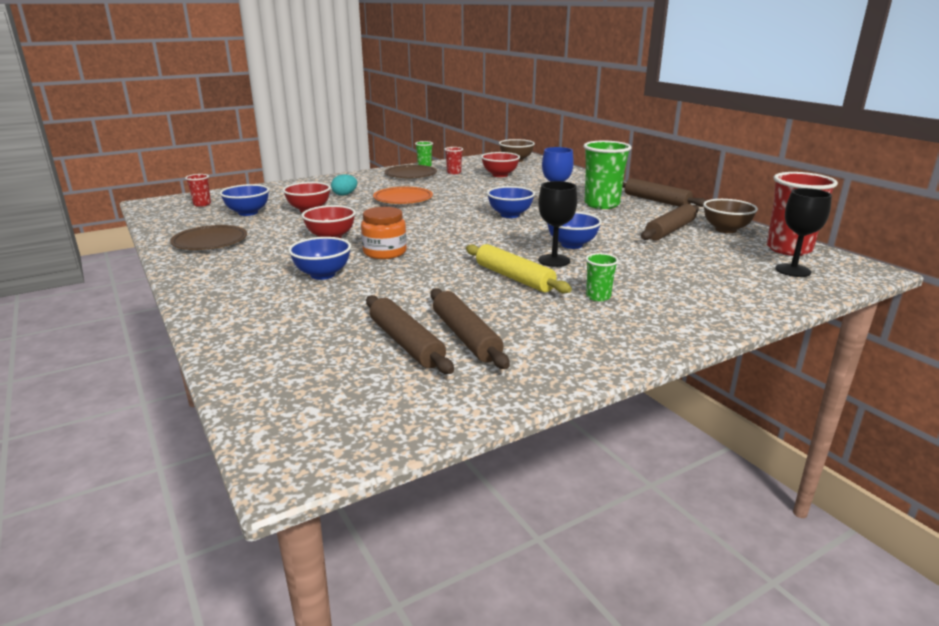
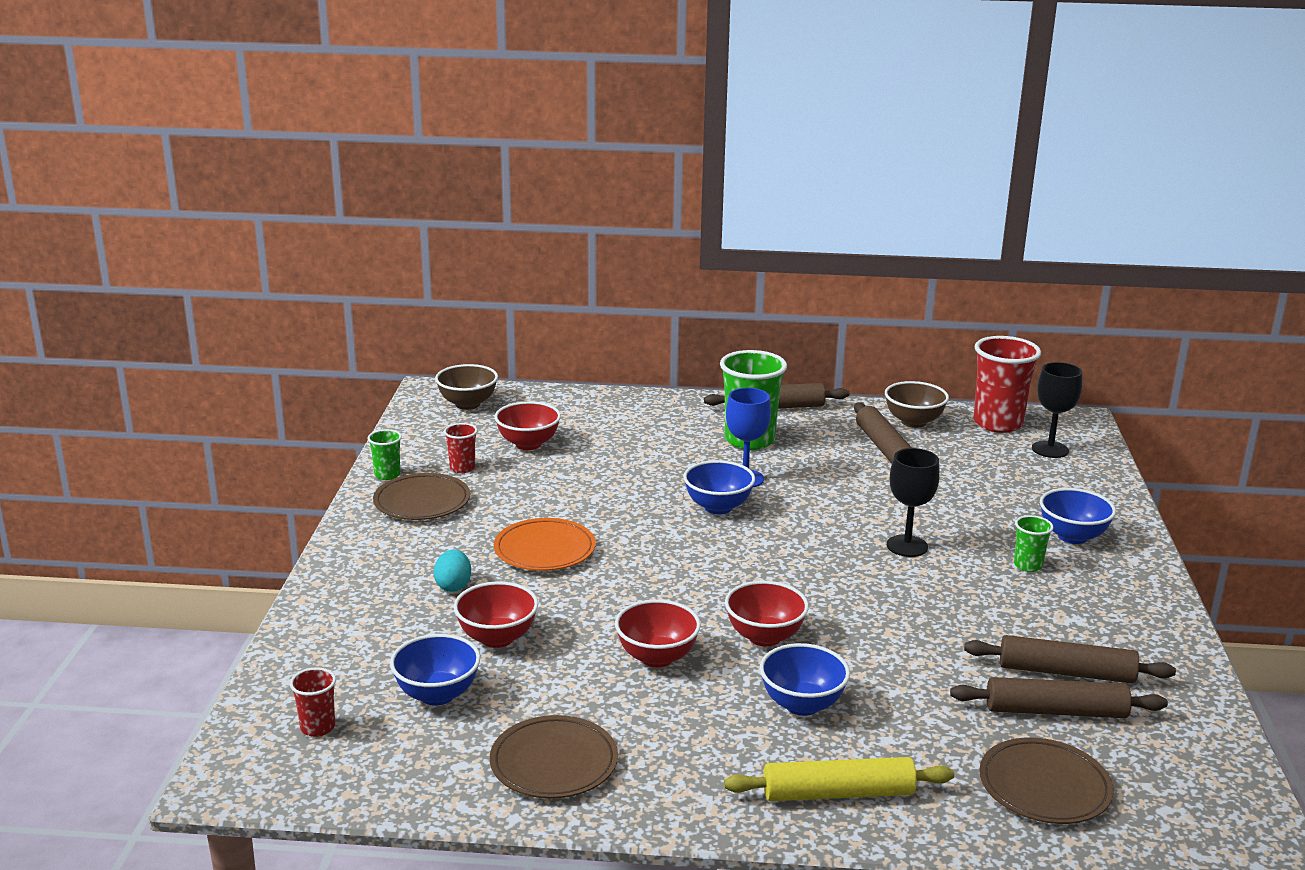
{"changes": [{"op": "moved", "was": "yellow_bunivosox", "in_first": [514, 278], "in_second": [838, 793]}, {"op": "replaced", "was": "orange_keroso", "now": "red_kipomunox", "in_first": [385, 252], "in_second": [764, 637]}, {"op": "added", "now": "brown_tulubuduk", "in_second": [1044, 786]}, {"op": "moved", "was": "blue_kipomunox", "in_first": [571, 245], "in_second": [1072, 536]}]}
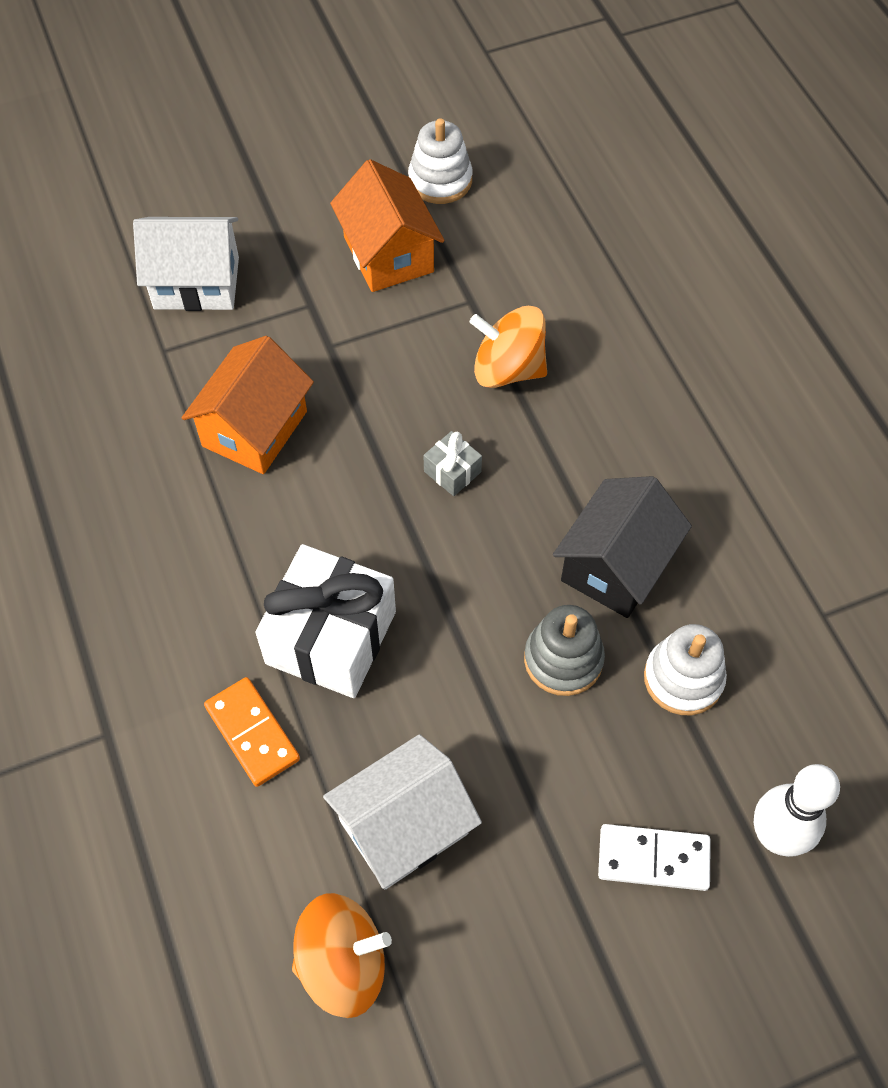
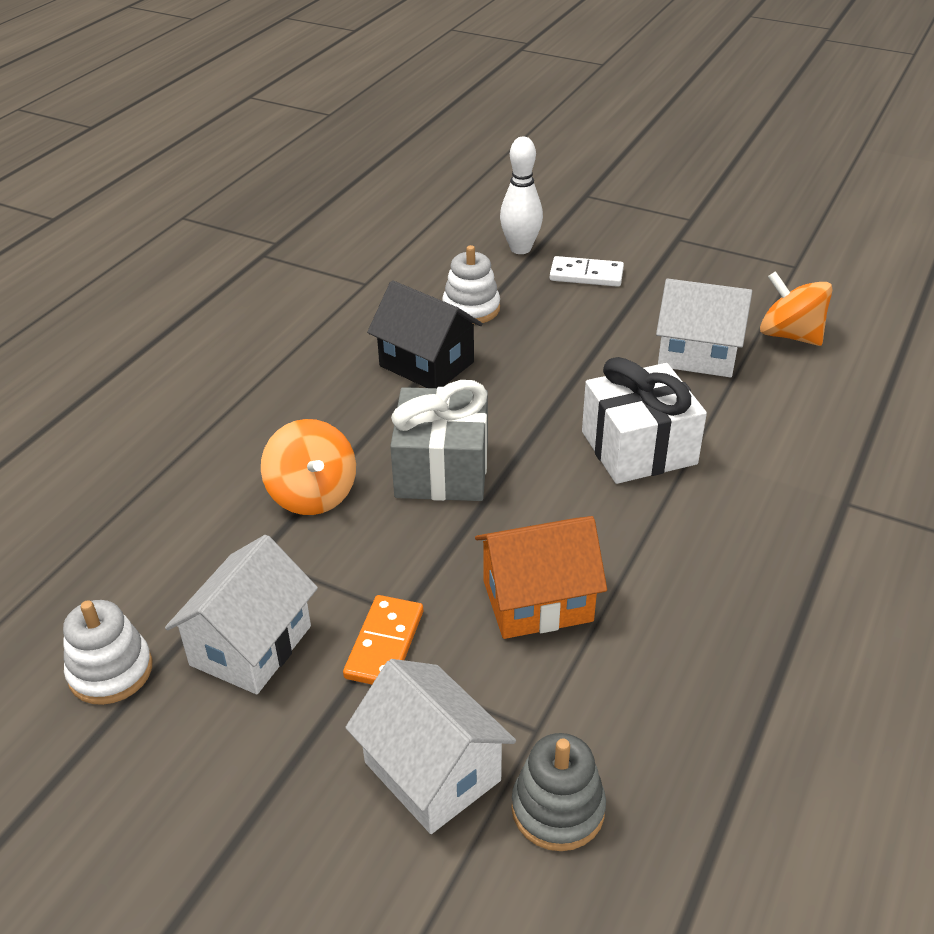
{"changes": [{"op": "recoloured", "was": "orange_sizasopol", "now": "white_sizasopol", "in_first": [388, 254], "in_second": [251, 645]}, {"op": "moved", "was": "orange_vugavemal", "in_first": [252, 733], "in_second": [385, 644]}, {"op": "turned", "was": "black_sizasopol", "in_first": [616, 566], "in_second": [426, 364], "clockwise": 45}, {"op": "resized", "was": "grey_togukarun", "in_first": [452, 472], "in_second": [442, 469], "ratio": 2.28}, {"op": "moved", "was": "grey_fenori", "in_first": [563, 659], "in_second": [558, 809]}, {"op": "turned", "was": "white_vugavemal", "in_first": [653, 859], "in_second": [586, 275], "clockwise": -45}]}
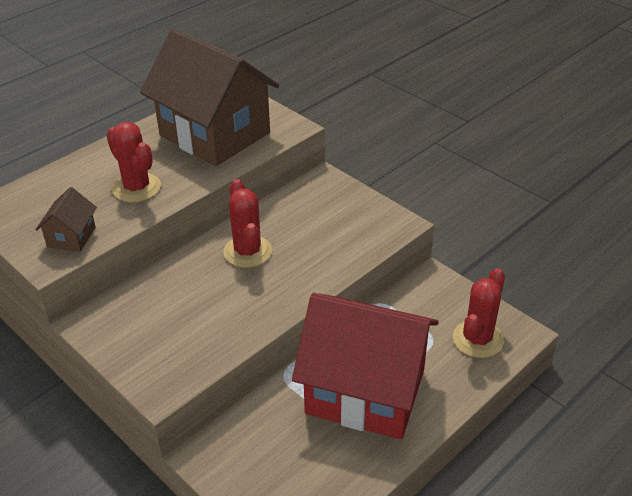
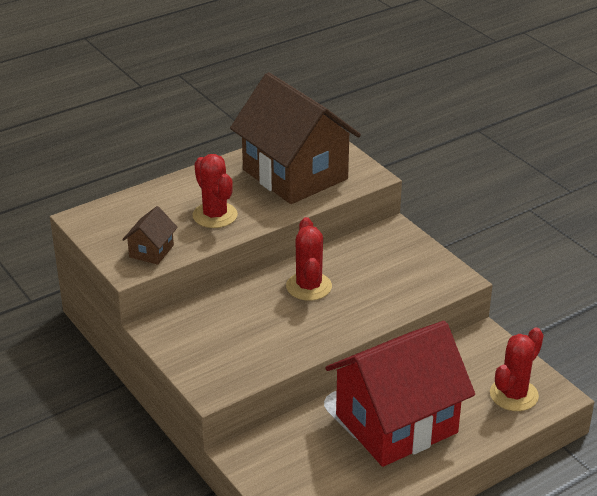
{"changes": [{"op": "turned", "was": "red_sizasopol", "in_first": [365, 391], "in_second": [396, 424], "clockwise": -60}]}
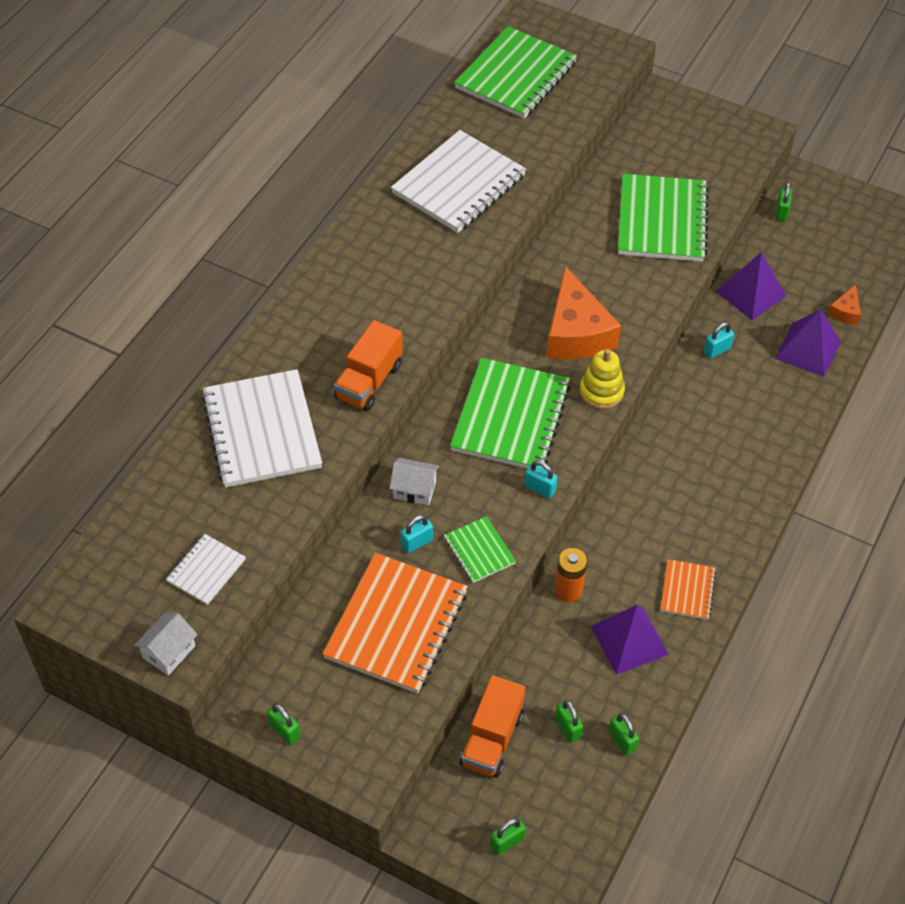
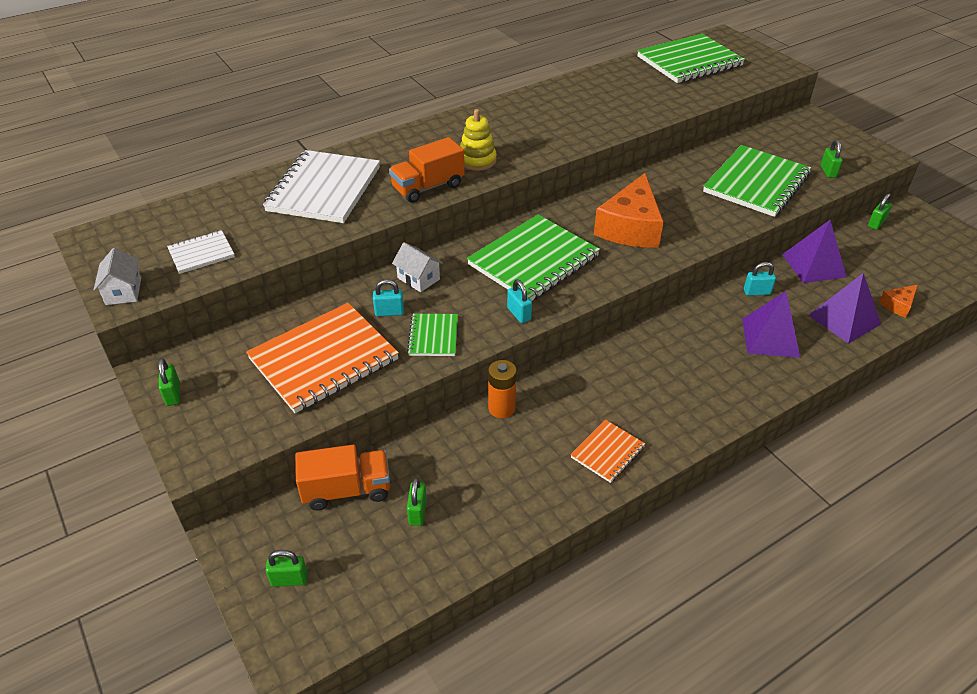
{"changes": [{"op": "turned", "was": "white_sizasopol", "in_first": [169, 652], "in_second": [123, 291], "clockwise": -75}, {"op": "turned", "was": "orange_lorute", "in_first": [492, 739], "in_second": [347, 490], "clockwise": -150}, {"op": "moved", "was": "yellow_fenori", "in_first": [601, 391], "in_second": [477, 160]}, {"op": "moved", "was": "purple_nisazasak", "in_first": [629, 640], "in_second": [770, 337]}, {"op": "moved", "was": "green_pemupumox", "in_first": [622, 740], "in_second": [828, 171]}, {"op": "removed", "was": "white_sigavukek", "in_first": [459, 184]}]}
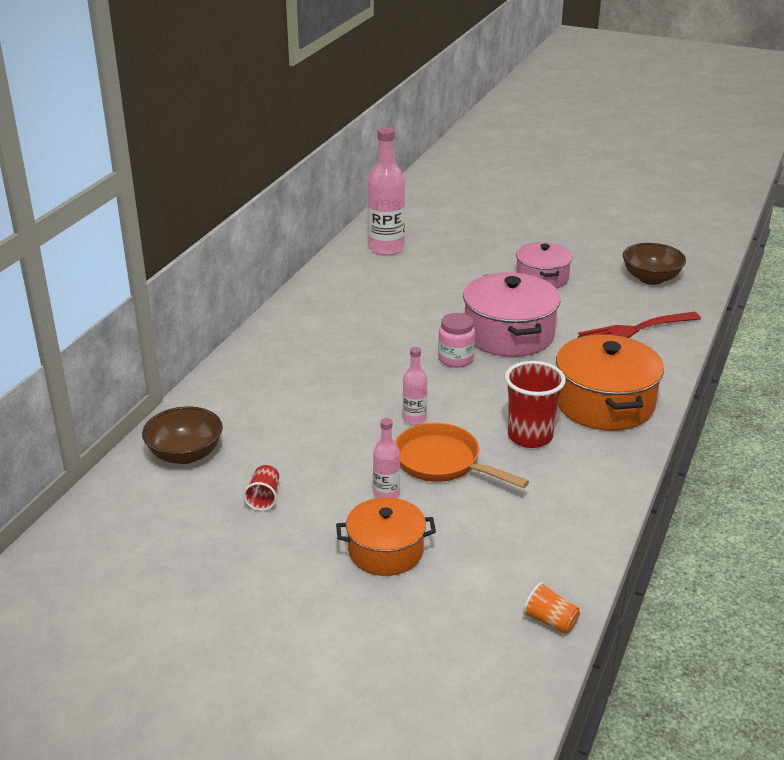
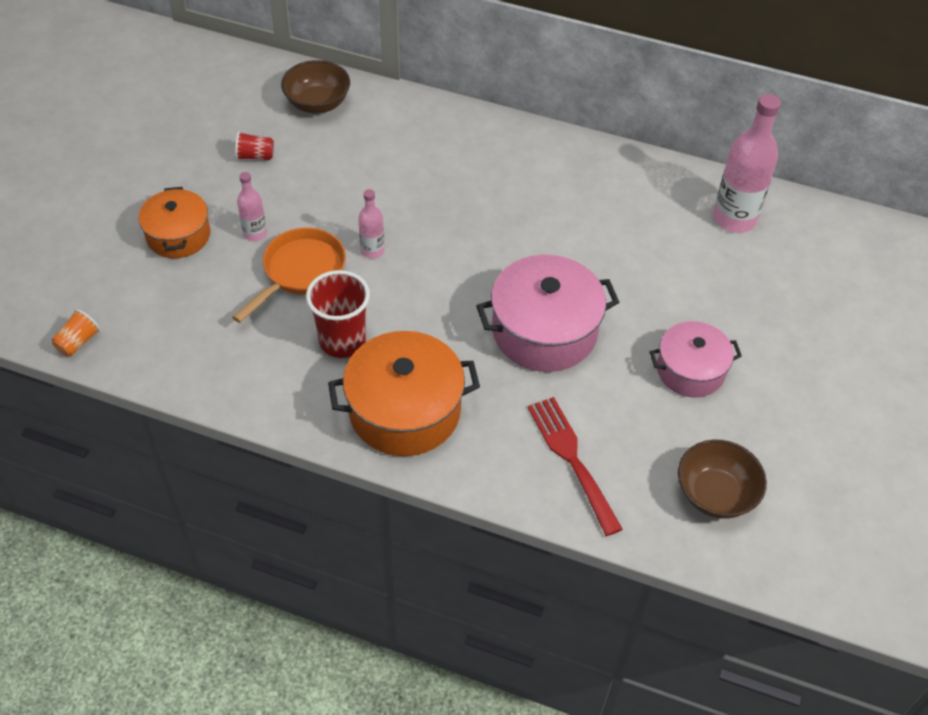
{"changes": [{"op": "removed", "was": "pink_keroso", "in_first": [455, 359]}]}
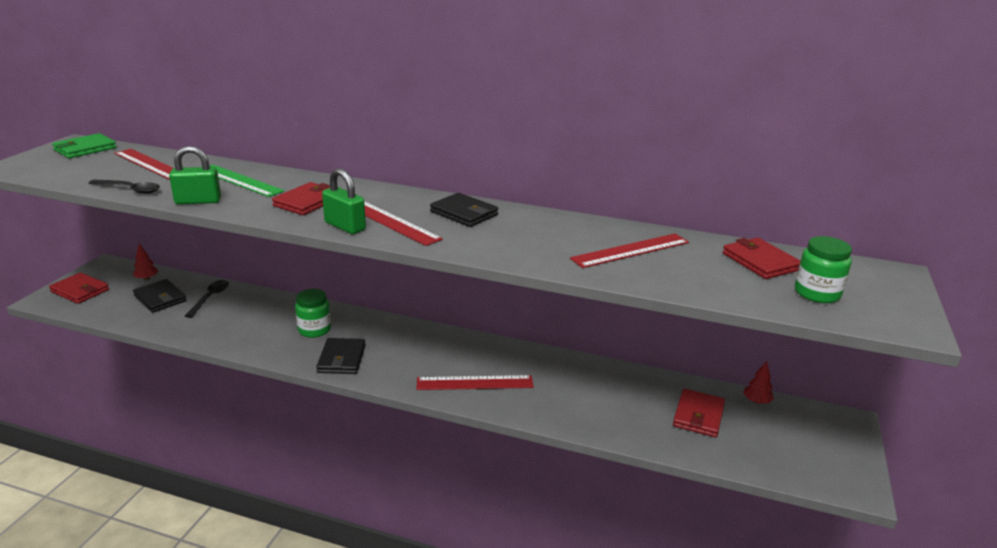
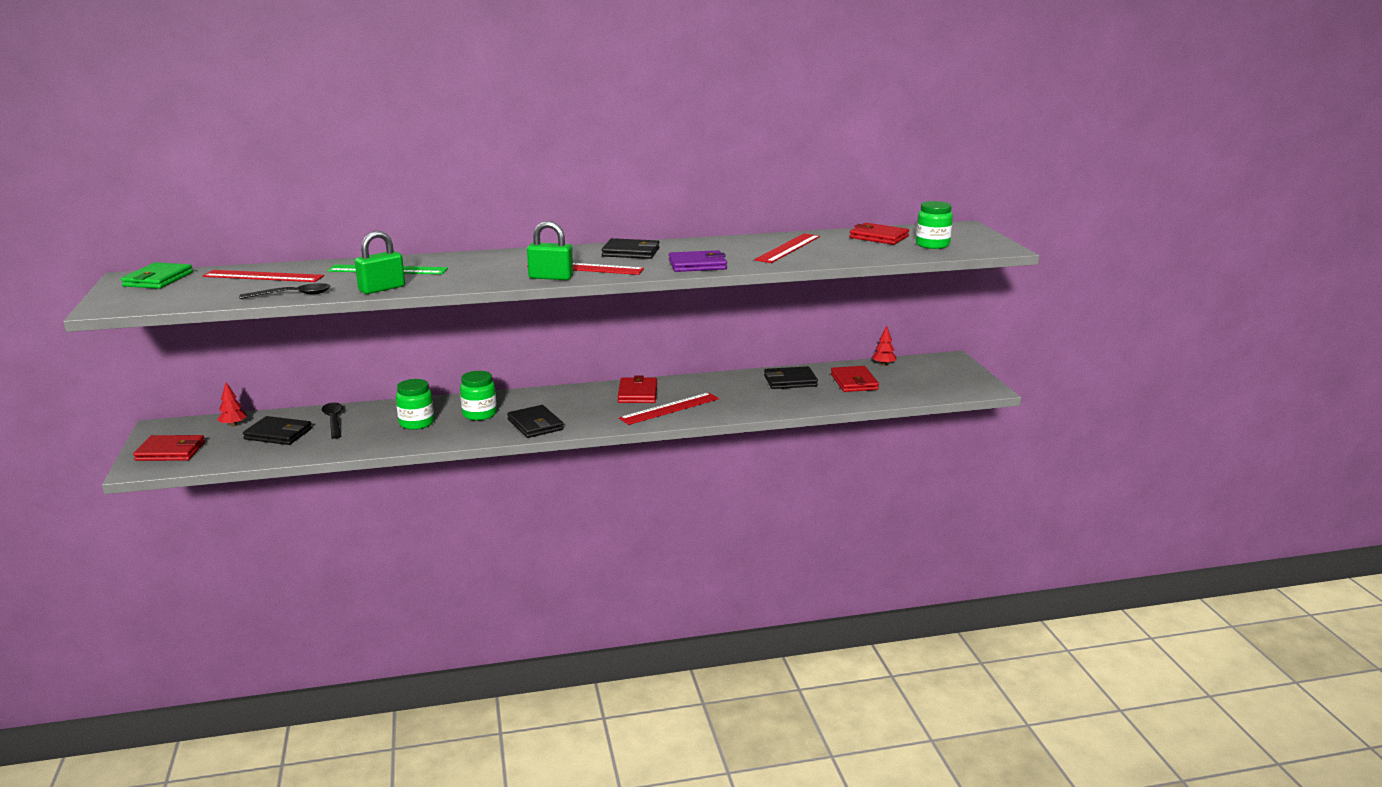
{"changes": [{"op": "added", "now": "green_keroso", "in_second": [416, 423]}, {"op": "moved", "was": "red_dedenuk", "in_first": [307, 202], "in_second": [637, 393]}, {"op": "added", "now": "purple_dedenuk", "in_second": [697, 265]}, {"op": "added", "now": "black_dedenuk", "in_second": [790, 381]}]}
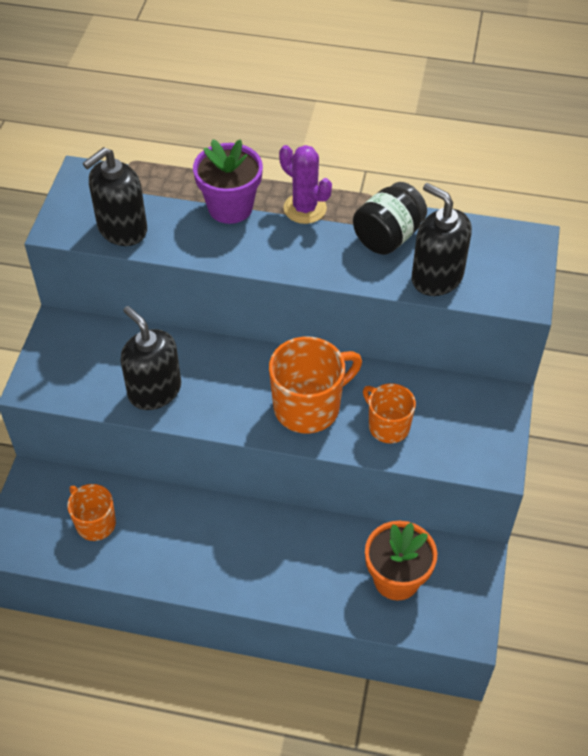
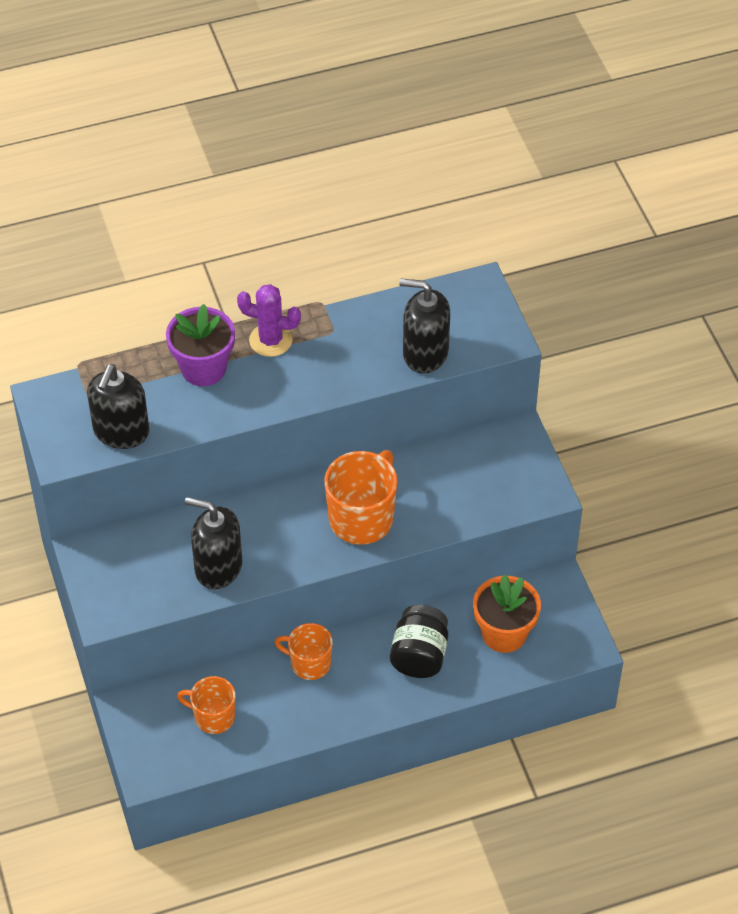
{"changes": [{"op": "moved", "was": "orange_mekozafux", "in_first": [387, 426], "in_second": [309, 663]}, {"op": "moved", "was": "black_keroso", "in_first": [388, 236], "in_second": [419, 655]}]}
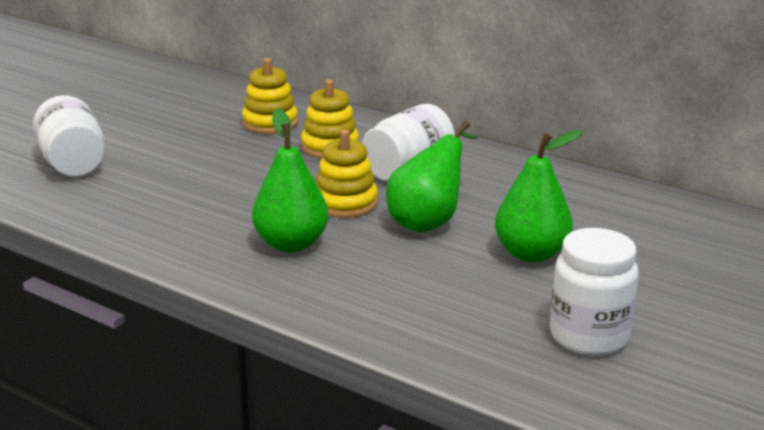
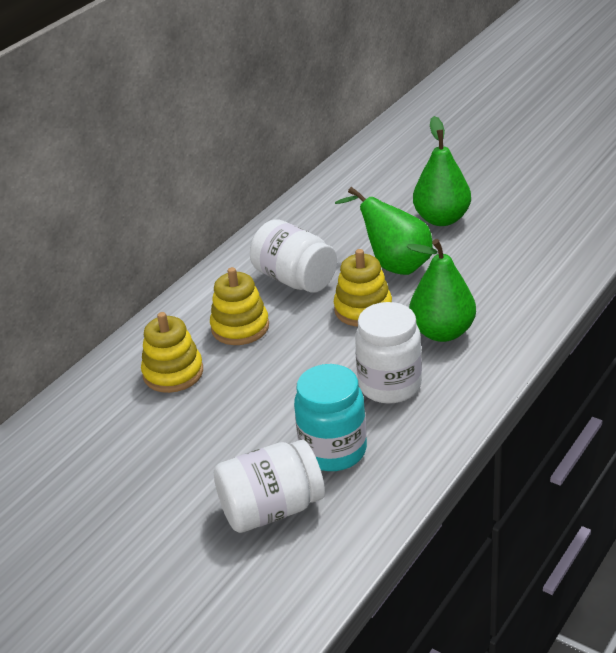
{"changes": [{"op": "added", "now": "turquoise_keroso", "in_second": [333, 450]}, {"op": "moved", "was": "white_keroso", "in_first": [589, 336], "in_second": [390, 385]}]}
